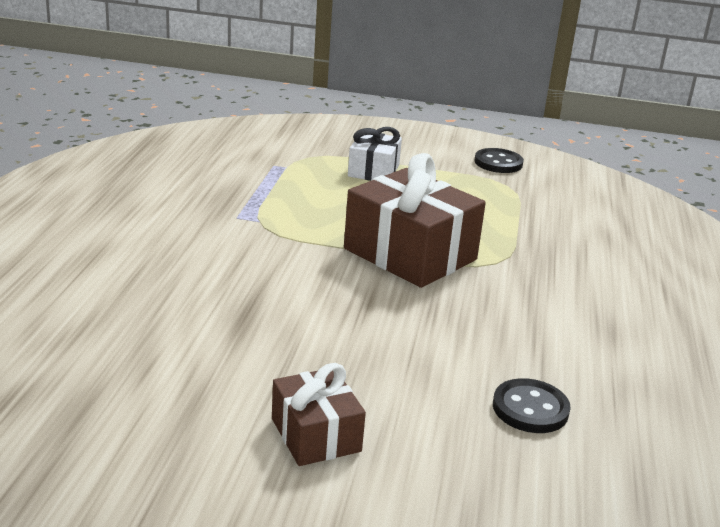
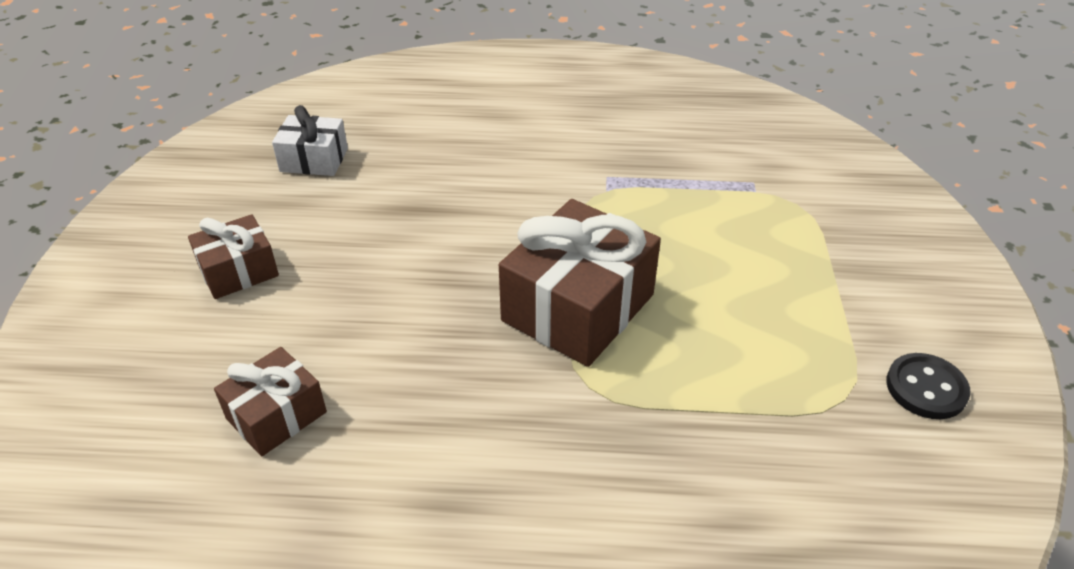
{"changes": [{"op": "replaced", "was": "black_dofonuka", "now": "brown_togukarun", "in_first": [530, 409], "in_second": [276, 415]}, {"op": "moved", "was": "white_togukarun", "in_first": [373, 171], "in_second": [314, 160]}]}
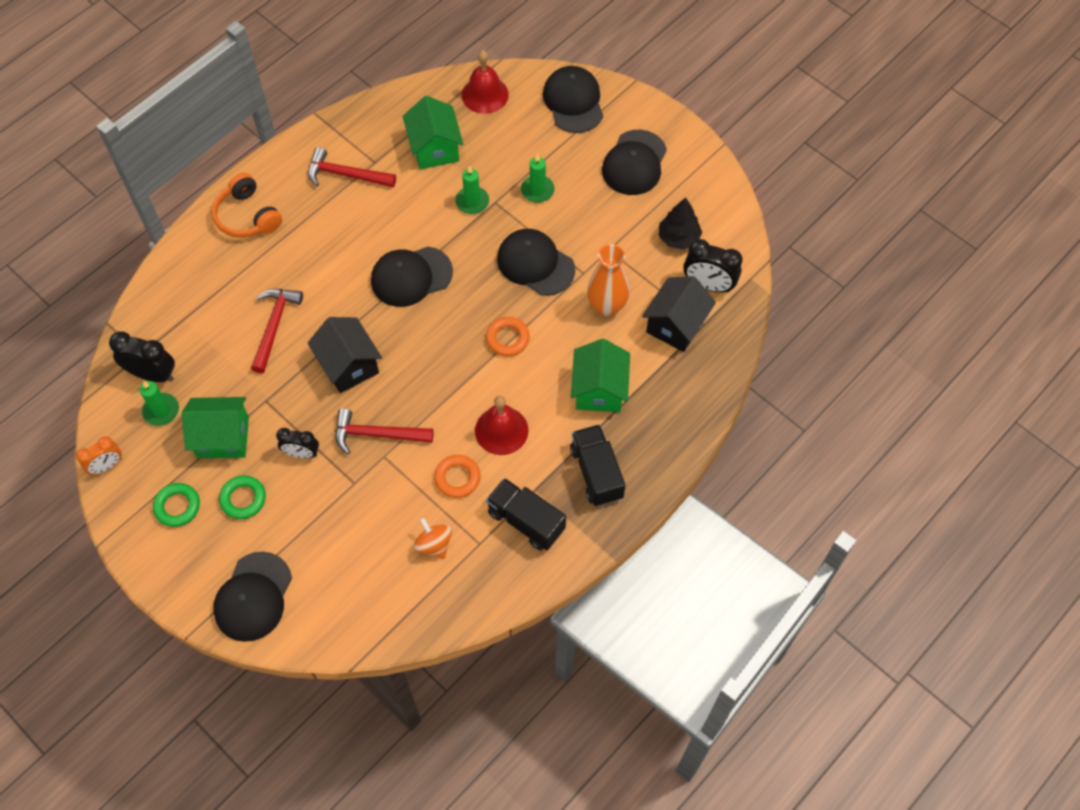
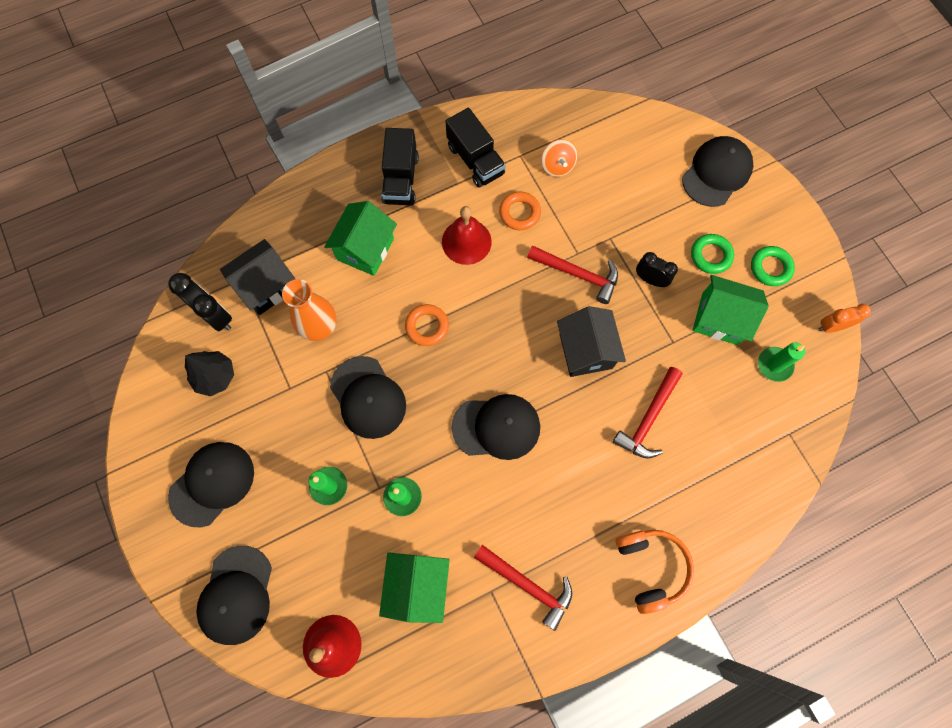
{"changes": [{"op": "removed", "was": "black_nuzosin", "in_first": [152, 374]}]}
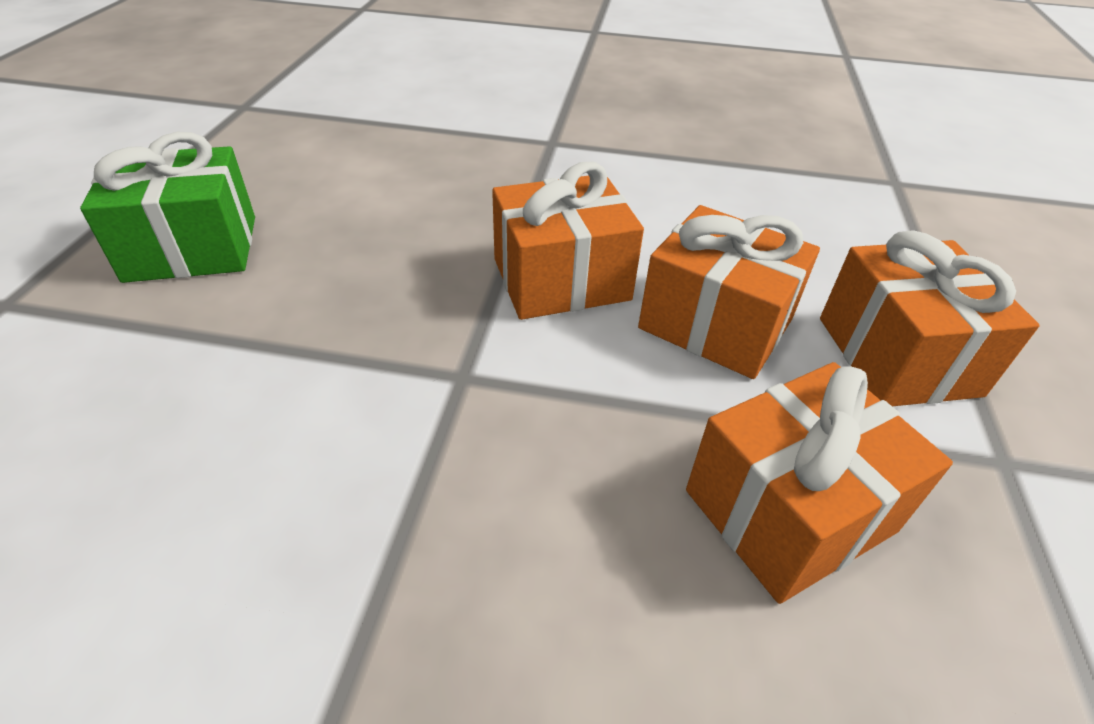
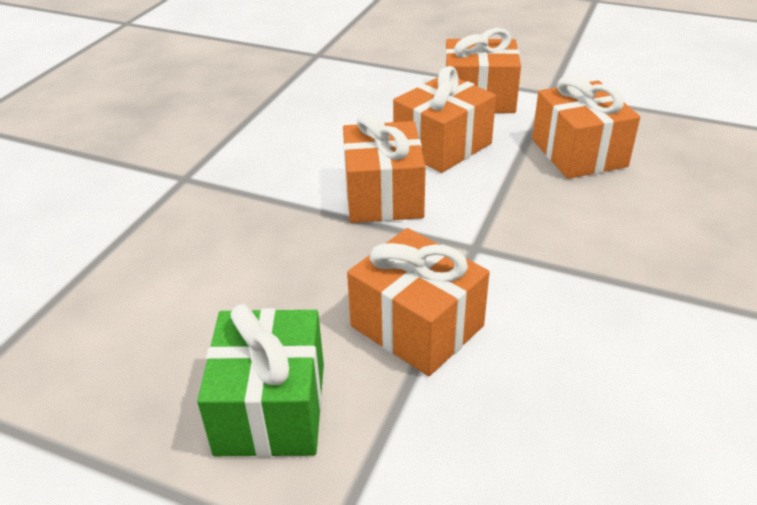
{"changes": [{"op": "added", "now": "orange_togukarun", "in_second": [417, 326]}]}
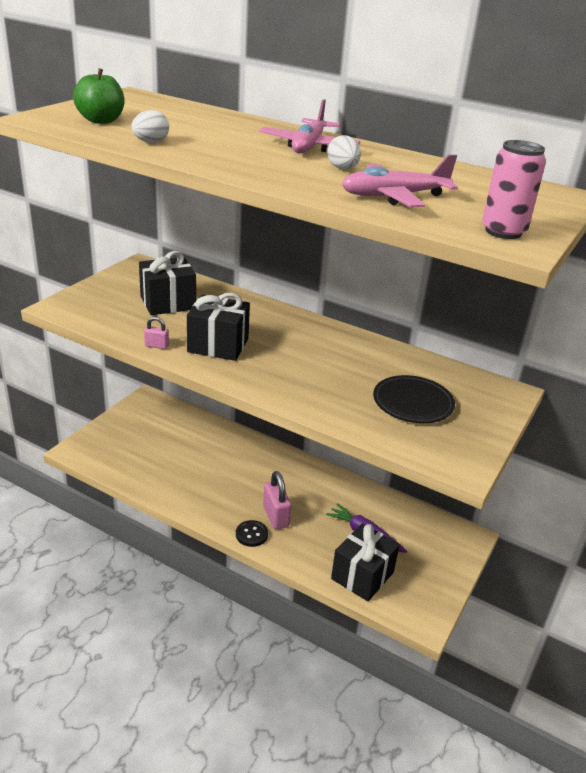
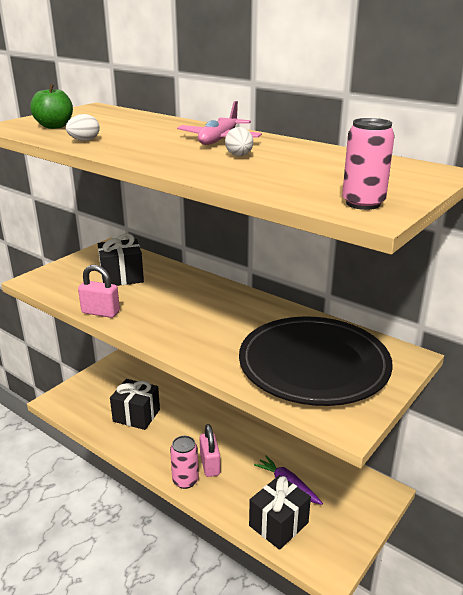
{"changes": [{"op": "resized", "was": "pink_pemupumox", "in_first": [156, 346], "in_second": [100, 312], "ratio": 1.87}, {"op": "moved", "was": "black_togukarun", "in_first": [218, 345], "in_second": [136, 415]}, {"op": "replaced", "was": "black_dofonuka", "now": "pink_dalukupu", "in_first": [251, 534], "in_second": [185, 480]}, {"op": "resized", "was": "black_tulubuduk", "in_first": [413, 403], "in_second": [313, 365], "ratio": 2.02}, {"op": "removed", "was": "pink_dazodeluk", "in_first": [394, 196]}]}
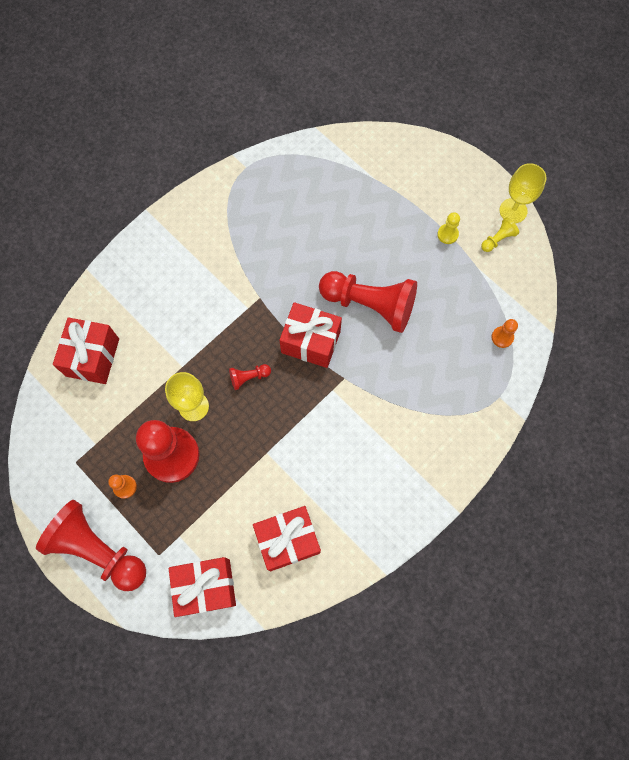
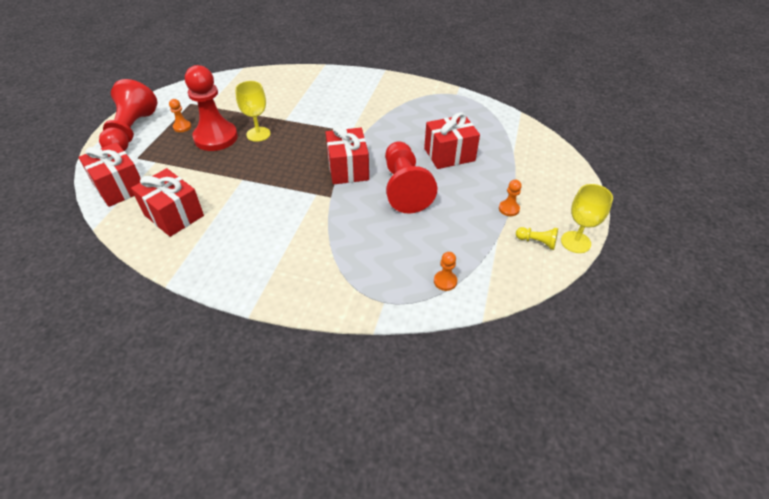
{"changes": [{"op": "moved", "was": "red_togukarun", "in_first": [92, 357], "in_second": [449, 154]}, {"op": "recoloured", "was": "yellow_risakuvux", "now": "orange_risakuvux", "in_first": [447, 234], "in_second": [509, 209]}, {"op": "removed", "was": "red_risakuvux", "in_first": [249, 377]}]}
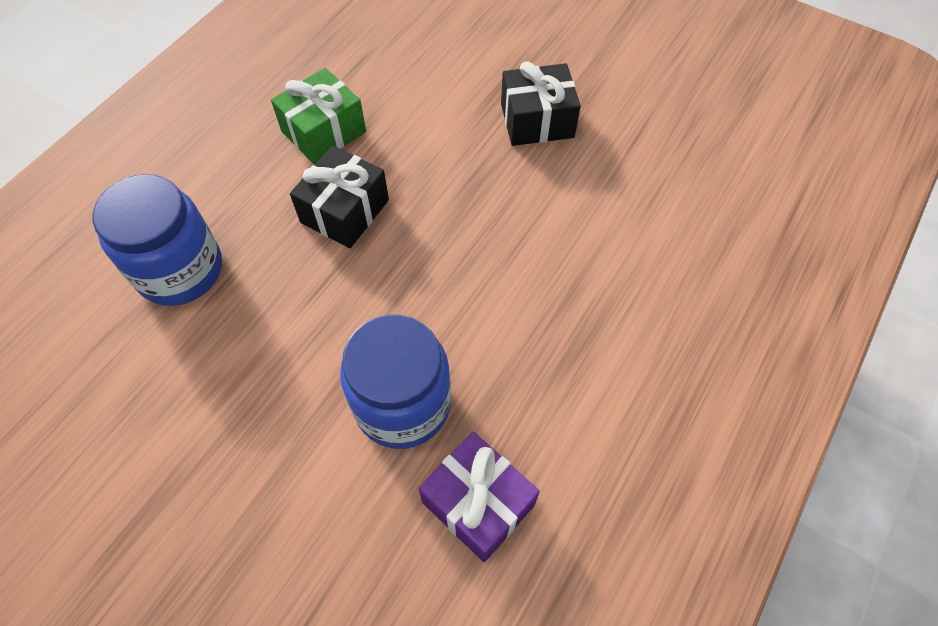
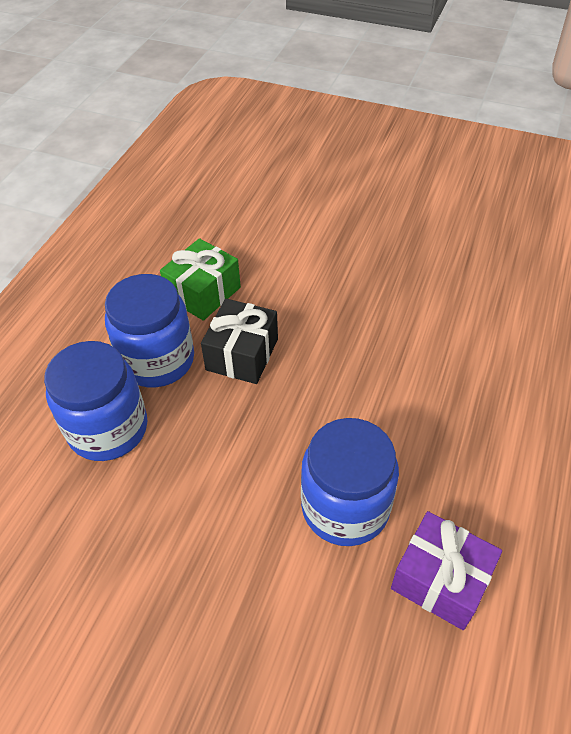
{"changes": [{"op": "added", "now": "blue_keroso", "in_second": [157, 360]}, {"op": "removed", "was": "black_togukarun", "in_first": [537, 121]}]}
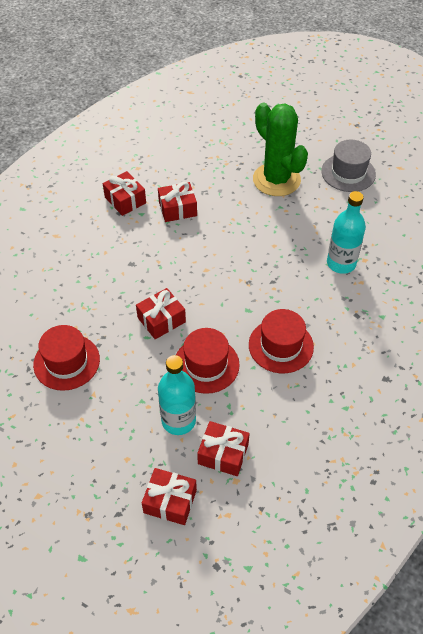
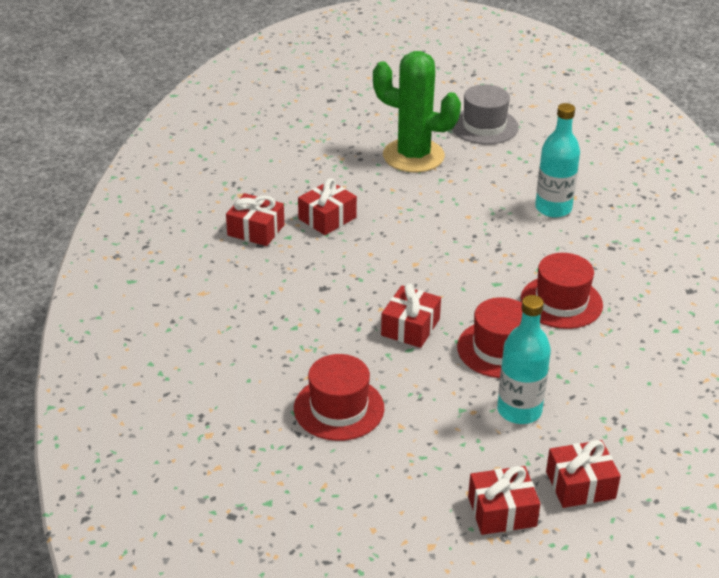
{"changes": [{"op": "moved", "was": "red_togukarun", "in_first": [223, 454], "in_second": [502, 511]}]}
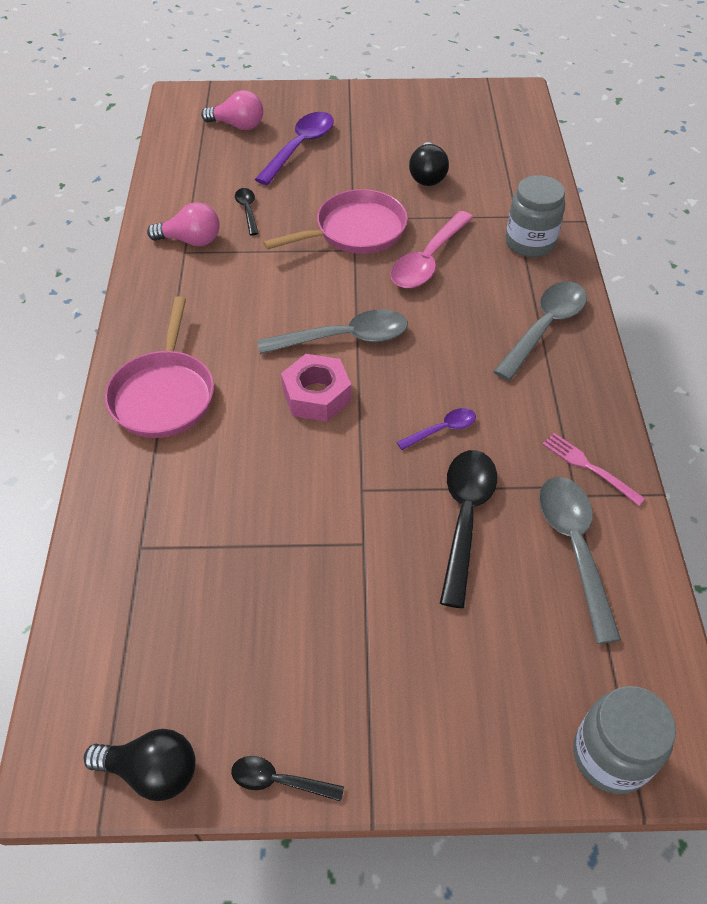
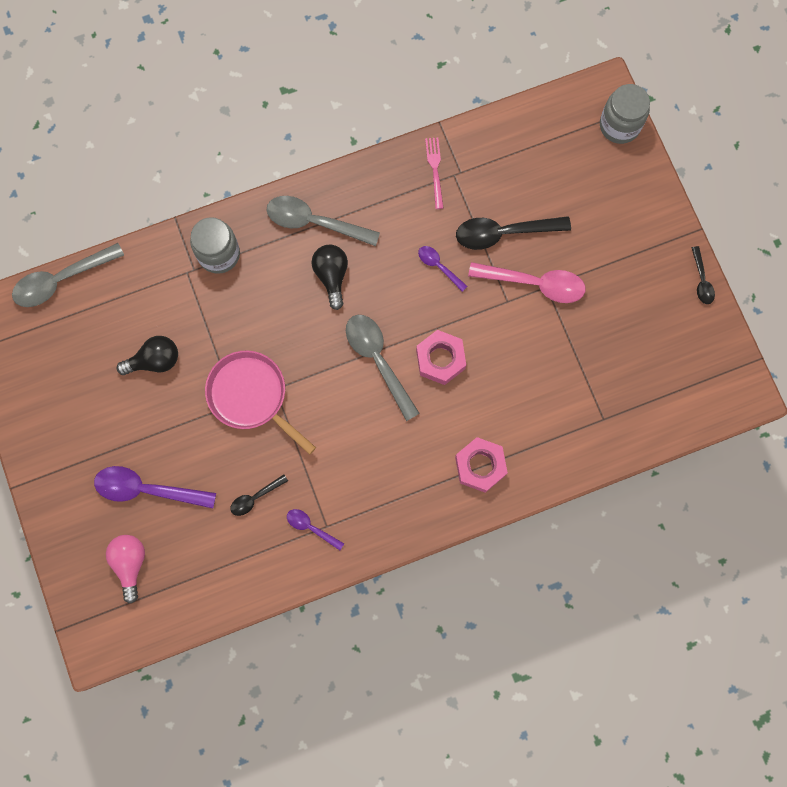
{"changes": [{"op": "moved", "was": "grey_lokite", "in_first": [574, 547], "in_second": [61, 280]}, {"op": "replaced", "was": "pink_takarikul", "now": "purple_lokite", "in_first": [191, 240], "in_second": [311, 527]}, {"op": "moved", "was": "black_takarikul", "in_first": [152, 771], "in_second": [332, 276]}, {"op": "turned", "was": "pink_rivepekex", "in_first": [588, 466], "in_second": [435, 169], "clockwise": 150}, {"op": "replaced", "was": "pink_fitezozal", "now": "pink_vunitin", "in_first": [164, 394], "in_second": [480, 466]}, {"op": "moved", "was": "pink_lokite", "in_first": [428, 260], "in_second": [535, 283]}]}
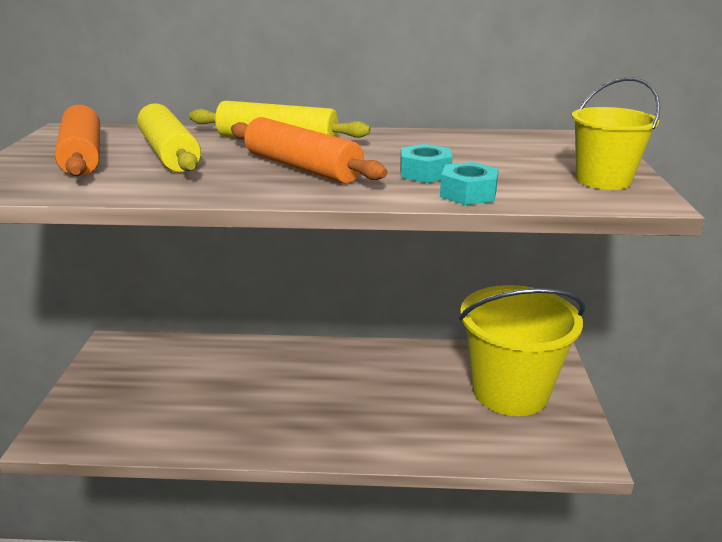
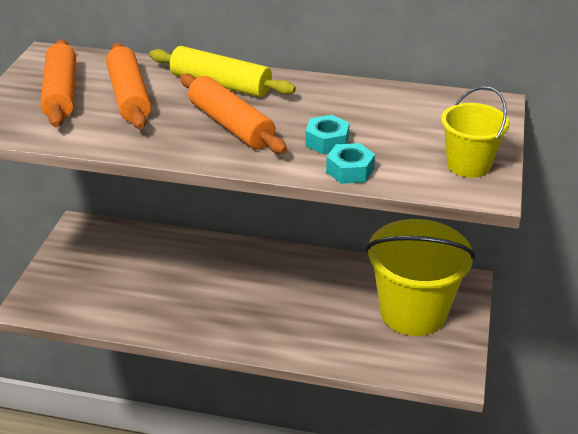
{"changes": [{"op": "recoloured", "was": "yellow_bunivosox", "now": "orange_bunivosox", "in_first": [169, 154], "in_second": [129, 96]}]}
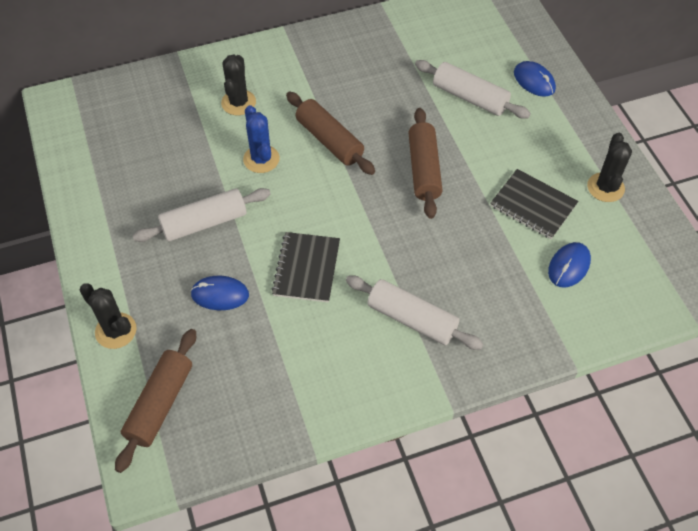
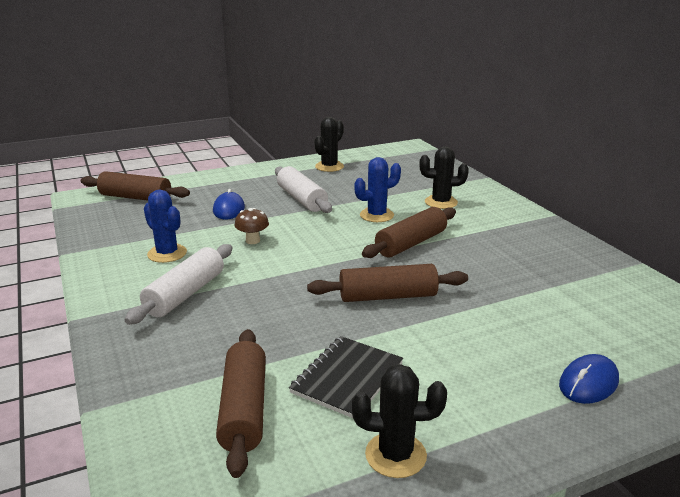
{"changes": [{"op": "added", "now": "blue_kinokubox", "in_second": [167, 253]}, {"op": "replaced", "was": "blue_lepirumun", "now": "brown_bunivosox", "in_first": [569, 266], "in_second": [244, 409]}, {"op": "replaced", "was": "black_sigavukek", "now": "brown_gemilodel", "in_first": [306, 268], "in_second": [252, 241]}, {"op": "moved", "was": "black_kinokubox", "in_first": [116, 331], "in_second": [329, 167]}, {"op": "removed", "was": "white_bunivosox", "in_first": [470, 97]}]}
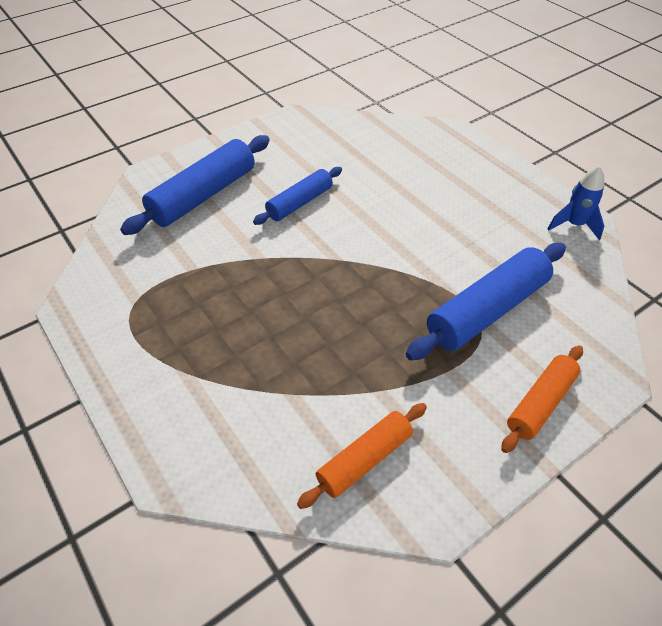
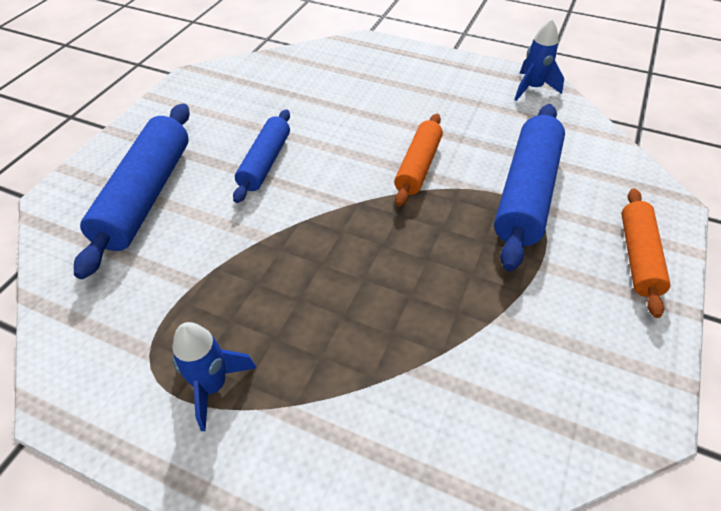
{"changes": [{"op": "added", "now": "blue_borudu", "in_second": [213, 386]}, {"op": "moved", "was": "orange_bunivosox", "in_first": [364, 459], "in_second": [418, 166]}]}
